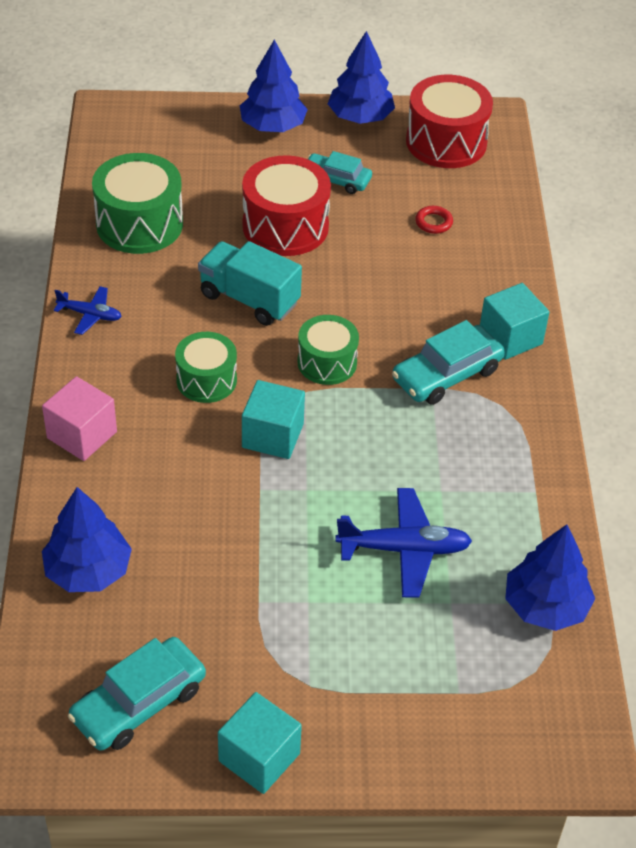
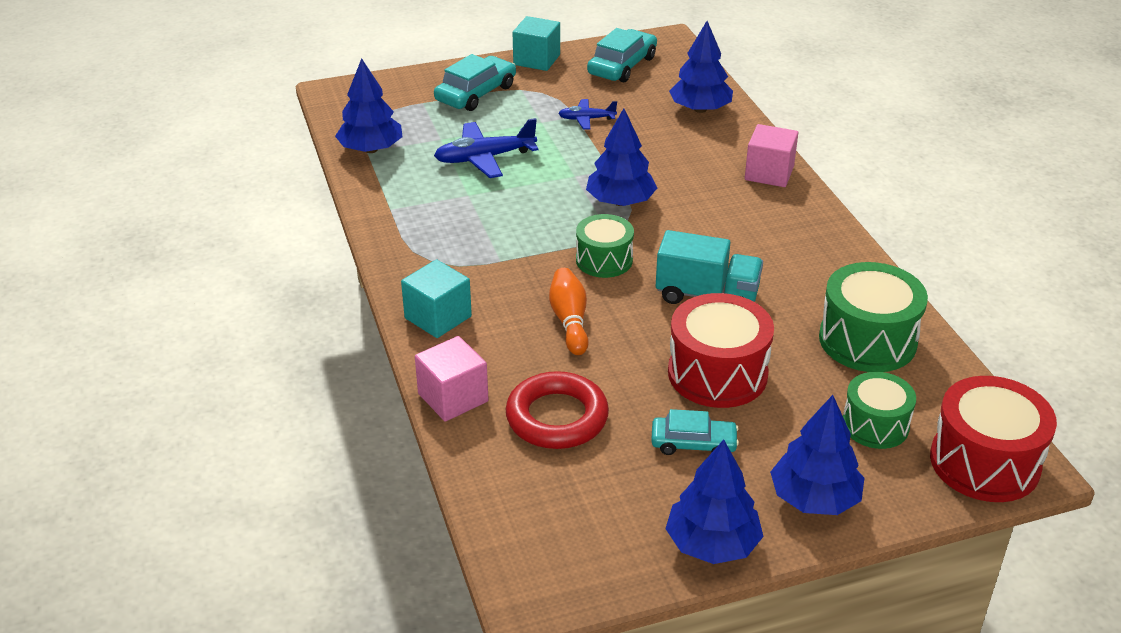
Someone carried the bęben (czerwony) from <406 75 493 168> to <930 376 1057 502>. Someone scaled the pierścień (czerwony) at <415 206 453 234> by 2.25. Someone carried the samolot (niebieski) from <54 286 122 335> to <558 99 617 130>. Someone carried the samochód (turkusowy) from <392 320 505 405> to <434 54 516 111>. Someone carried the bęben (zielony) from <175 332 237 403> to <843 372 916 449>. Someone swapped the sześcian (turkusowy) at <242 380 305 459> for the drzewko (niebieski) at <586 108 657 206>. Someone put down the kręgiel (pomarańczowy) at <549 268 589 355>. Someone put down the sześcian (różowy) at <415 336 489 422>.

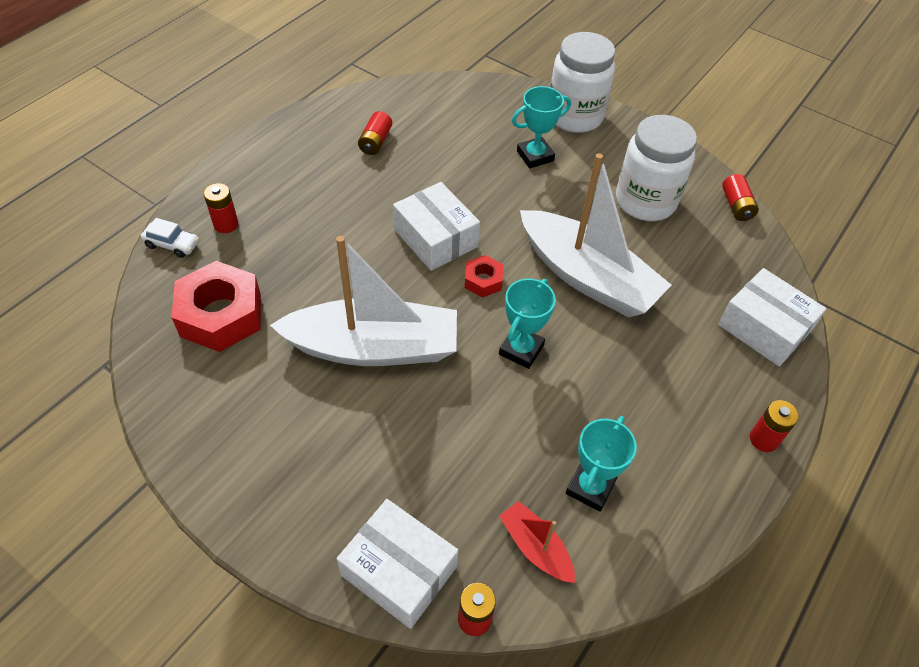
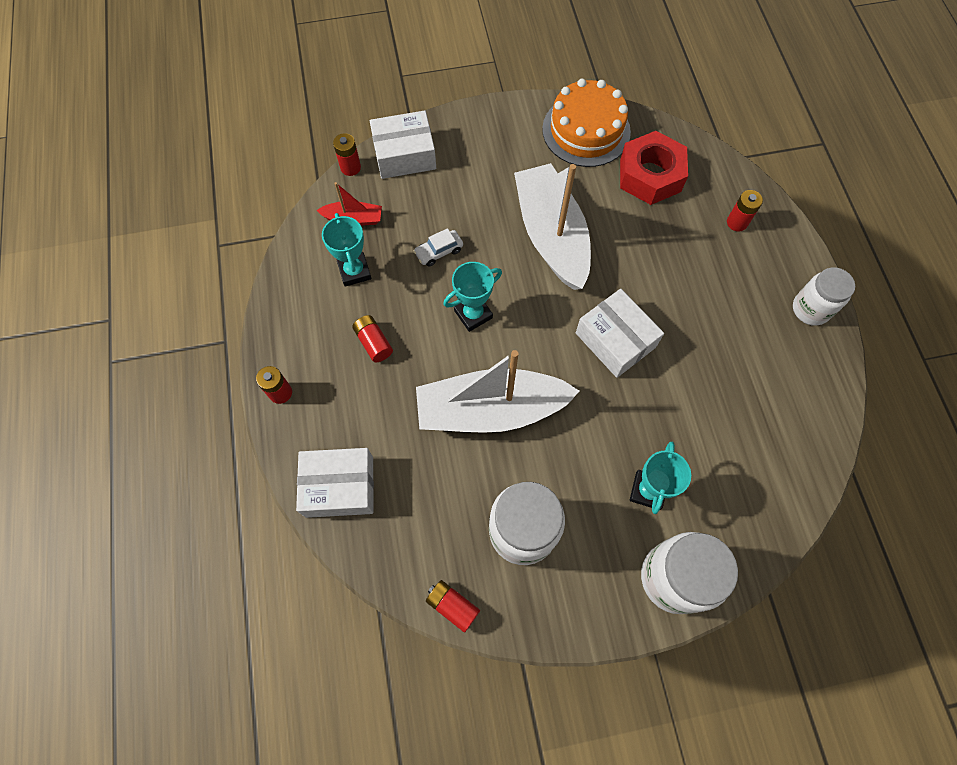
Someone carried the bateria (czerwony) from <358 111 392 155> to <352 315 393 362>. Someone rotated the pudełko (biały) at <393 182 480 271> by 45 degrees clockwise. Someone carried the samochód (biały) from <141 218 199 258> to <414 228 463 267>. Someone rotated the łódka (biały) at <270 236 457 366> by 120 degrees clockwise. Someone took away the nakrętka (czerwony) at <465 255 503 298>. Someone rotated the puchar (turkusowy) at <499 278 556 369> by 75 degrees clockwise. Someone put down the tort (pomarańczowy) at <542 79 631 167>. Someone put down the słoik (biały) at <793 267 855 326>.

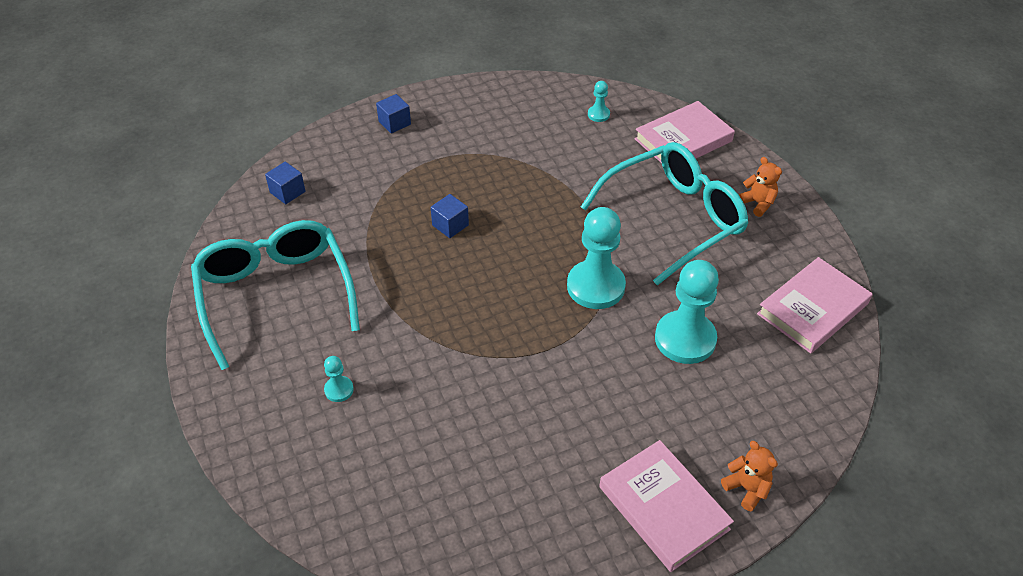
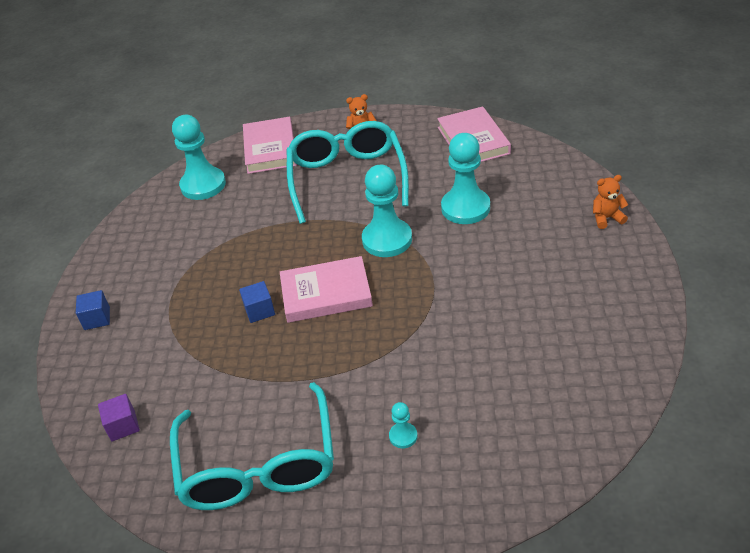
Someone scaled the pionek (turkusowy) at <588 81 610 122> by 2.20. Someone repainted the sześcian (niebieski) at <265 162 305 204>, which became the sześcian (fioletowy) at <98 394 140 441>. Someone rotated the okulary (turkusowy) at <191 220 360 370> by 105 degrees counterclockwise. Someone carried the książka (różowy) from <599 440 734 572> to <280 256 373 323>.

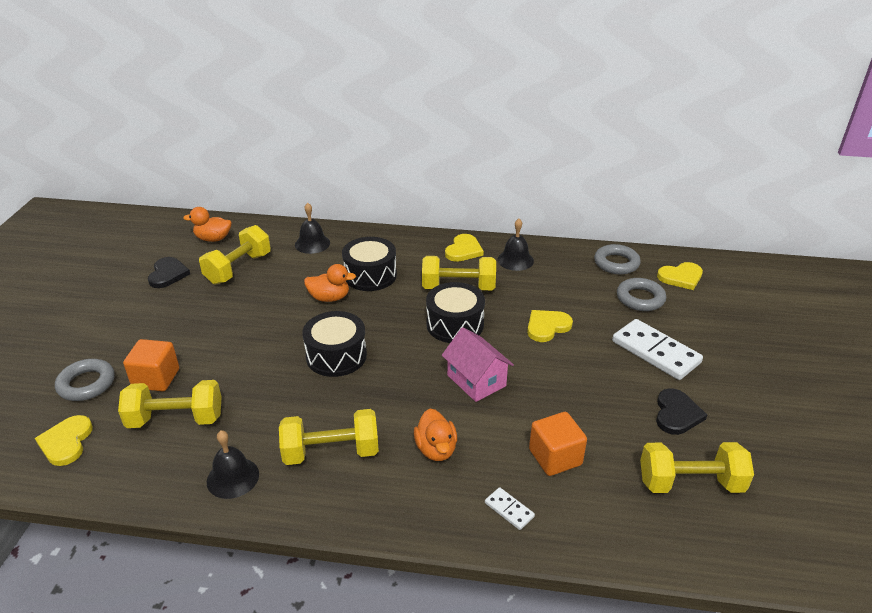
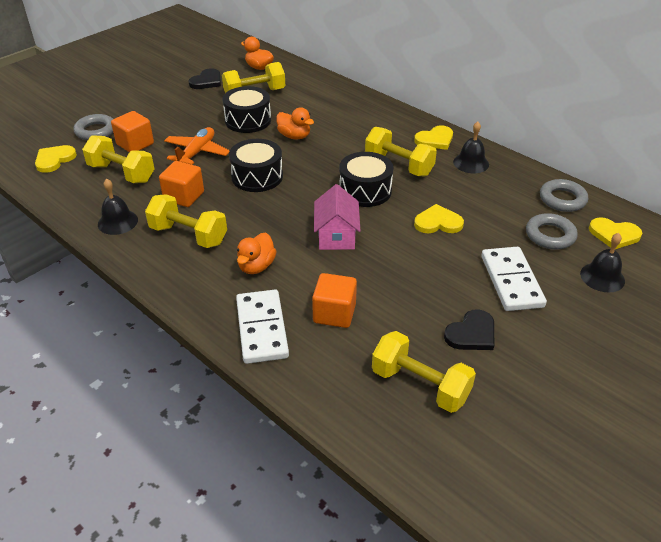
Someone carried the dzwonek (czarny) from <295 203 330 254> to <580 233 625 292>. Someone carried the bęben (czarny) from <342 237 397 291> to <222 86 271 133>. Someone scaled the kostka domina (biały) at <485 487 535 530> by 2.15. Someone put down the samolot (pomarańczowy) at <164 127 230 165>. Someone put down the sześcian (pomarańczowy) at <159 161 204 207>.

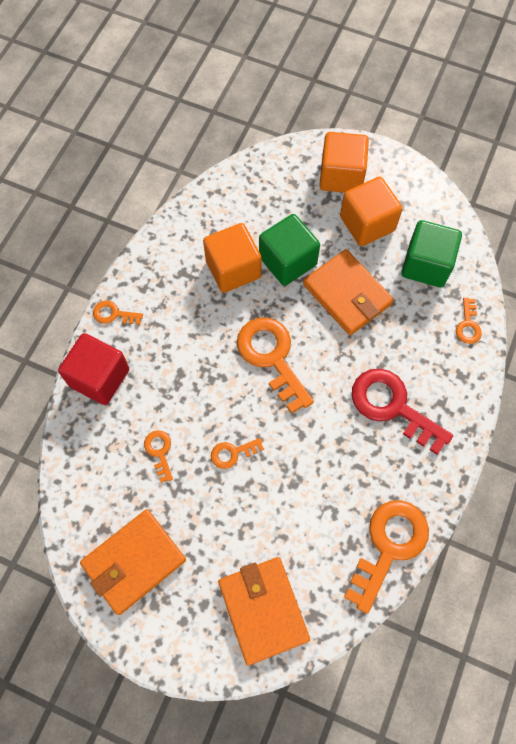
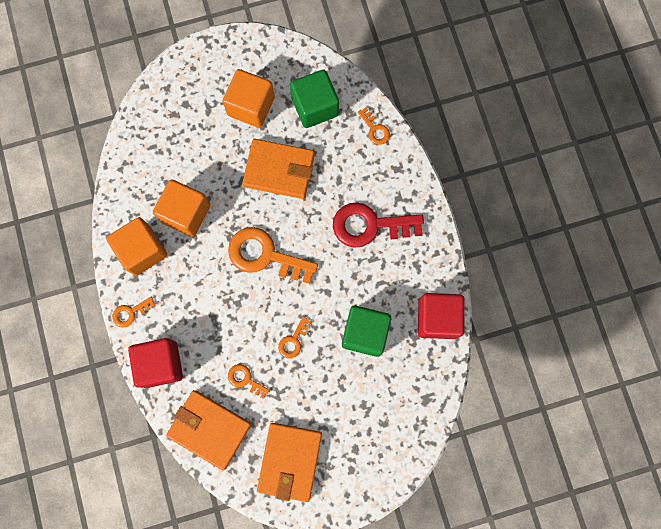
Someone carried the sześcian (pomarańczowy) from <319 132 369 193> to <106 217 167 276>. Someone carried the sześcian (zielony) from <259 214 320 286> to <342 305 391 357>. Someone swapped the klucz (pomarańczowy) at <344 500 429 614> for the sześcian (czerwony) at <418 293 465 339>. Someone carried the portfel (pomarańczowy) from <218 557 310 666> to <166 390 251 470>.

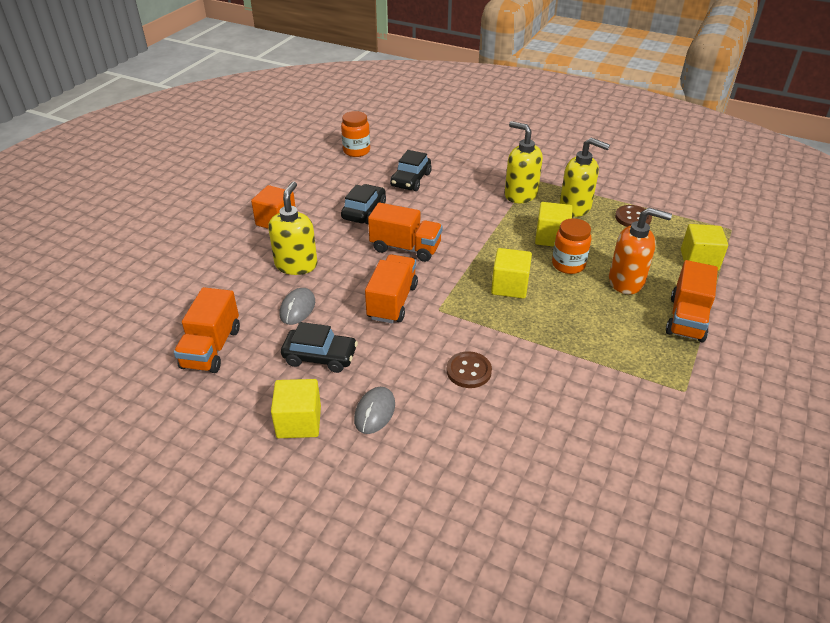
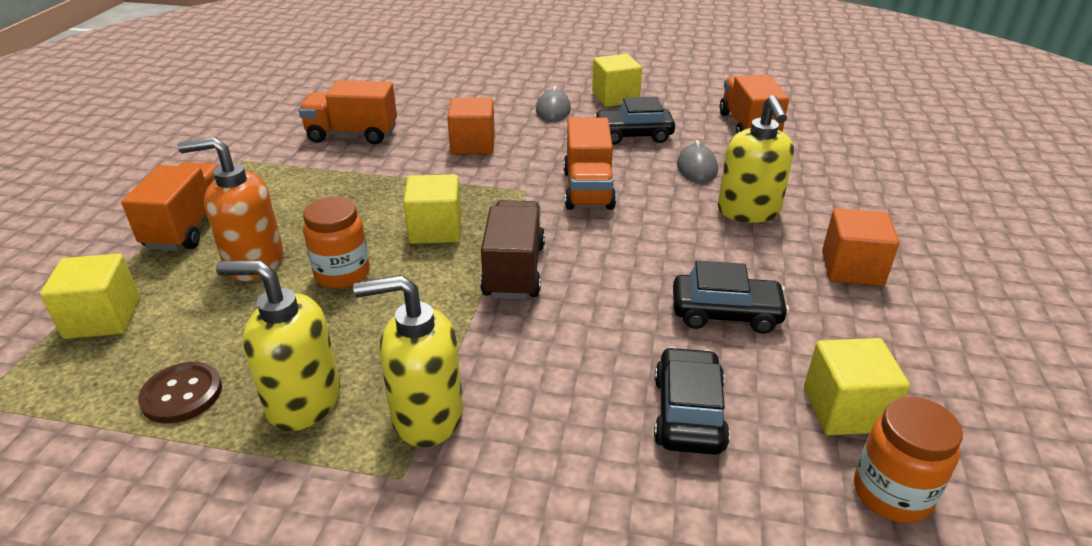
Someone rotated the dozownik mydła (żółty) at <505 121 543 203> by 150 degrees clockwise. Someone rotated the samochód (czarny) at <341 184 386 224> by 90 degrees counterclockwise. Someone carried the ciężarówka (pomarańczowy) from <368 202 443 262> to <299 80 397 144>. Someone carried the sześcian (żółty) from <535 202 573 247> to <804 338 910 435>. Someone swapped the guzik (brązowy) at <447 351 492 388> for the sześcian (pomarańczowy) at <447 98 495 154>. Someone put down the ciężarówka (brązowy) at <480 200 545 299>.

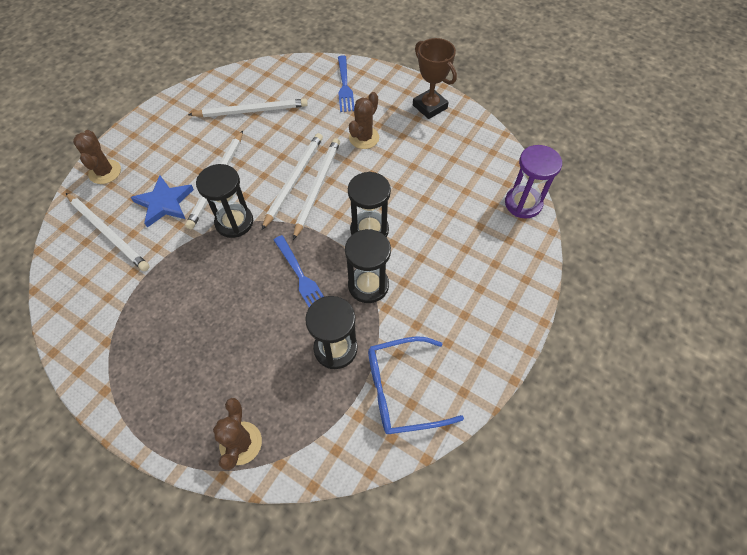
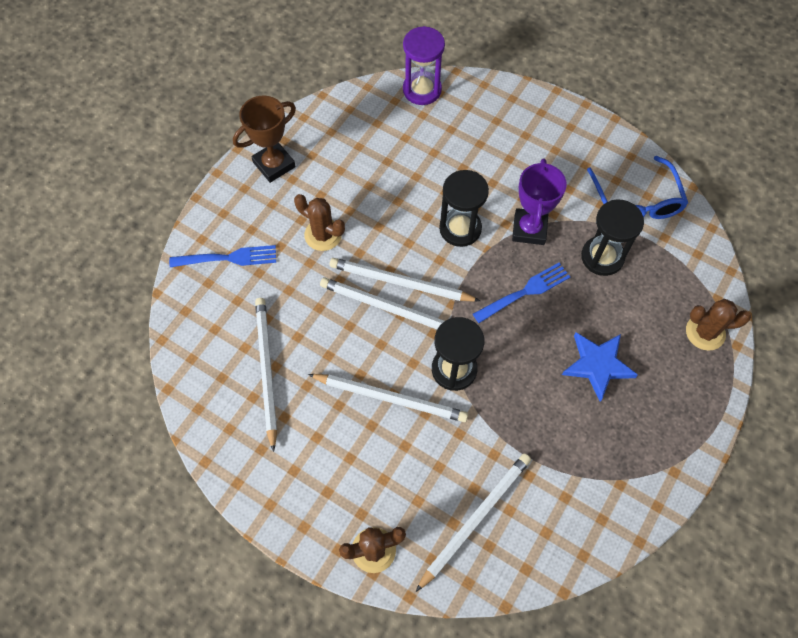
Someone carried the gwiazda (niebieski) from <131 175 194 228> to <562 332 638 402>. Someone swapped the klepsydra (czarny) at <345 229 391 303> for the puchar (fioletowy) at <512 159 567 245>.

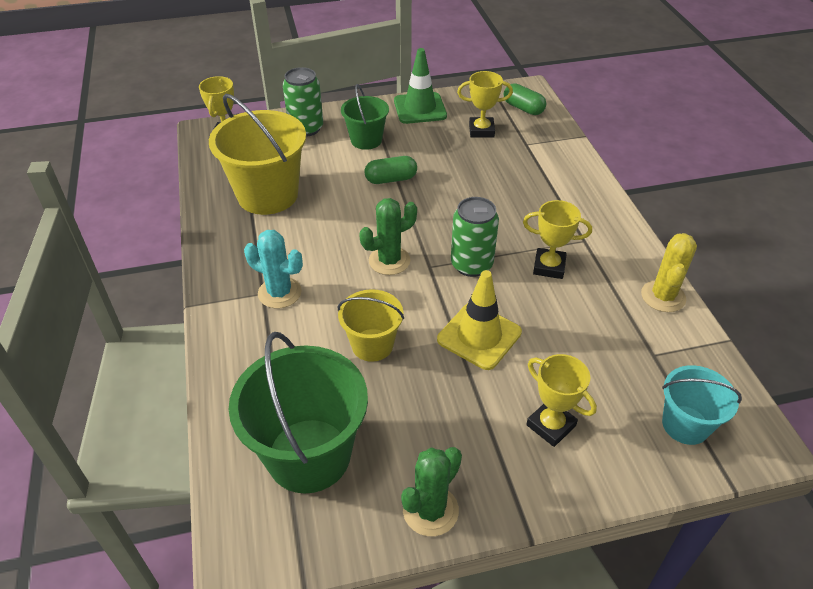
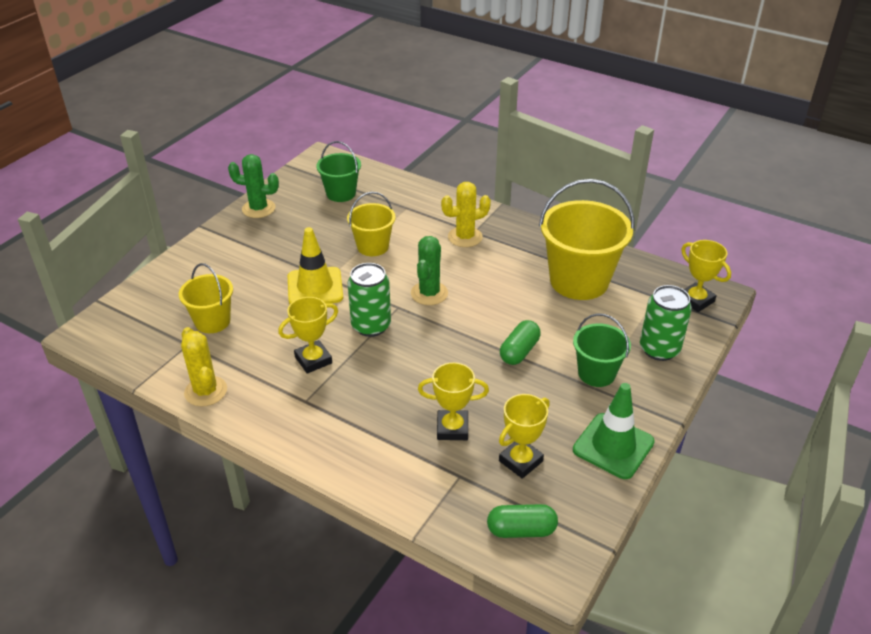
Someone repainted the kaktus (turkusowy) at <244 230 303 308>, which became the kaktus (żółty) at <441 182 491 247>. Someone scaled the wiadro (zielony) at <229 332 368 493> by 0.57. Someone carried the puchar (żółty) from <526 354 597 447> to <418 362 489 440>. Someone took away the wiadro (turkusowy) at <662 365 742 445>. Someone rotated the kaktus (zielony) at <401 447 462 536> by 75 degrees counterclockwise. Someone put down the wiadro (żółty) at <179 263 233 333>.

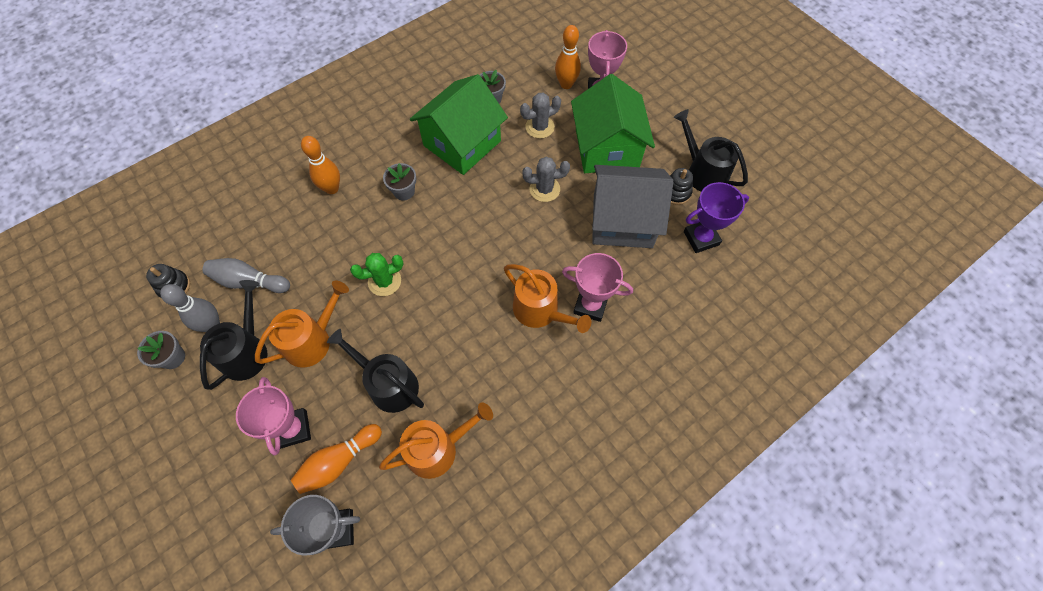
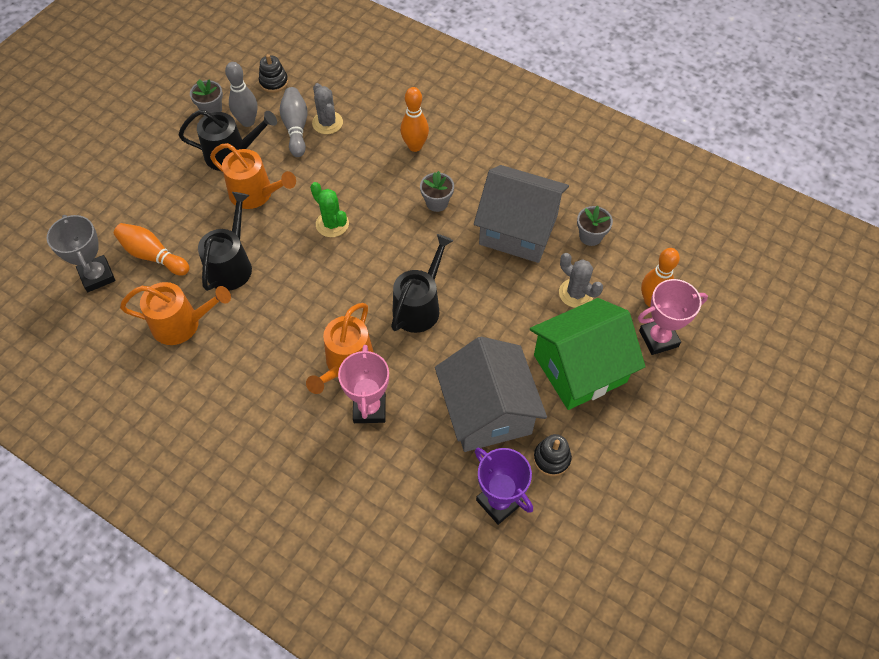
Someone repainted the domek (zielony) at <410 74 508 175>, which became the domek (szary) at <474 165 569 263>. Someone carried the konewka (czarny) from <674 109 748 192> to <391 234 453 333>. Someone carried the kaktus (szary) from <522 157 570 202> to <312 83 343 134>. Someone took away the puchar (różowy) at <236 377 311 456>. Someone rotated the konewka (pomarańczowy) at <379 402 493 479> by 45 degrees counterclockwise.

